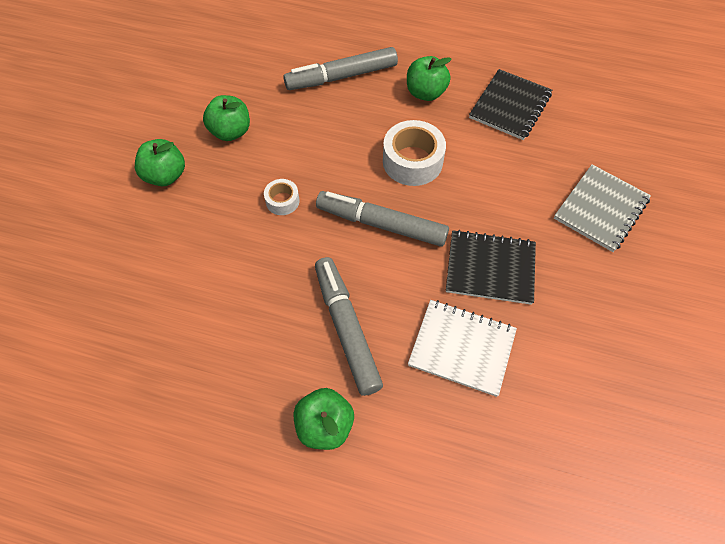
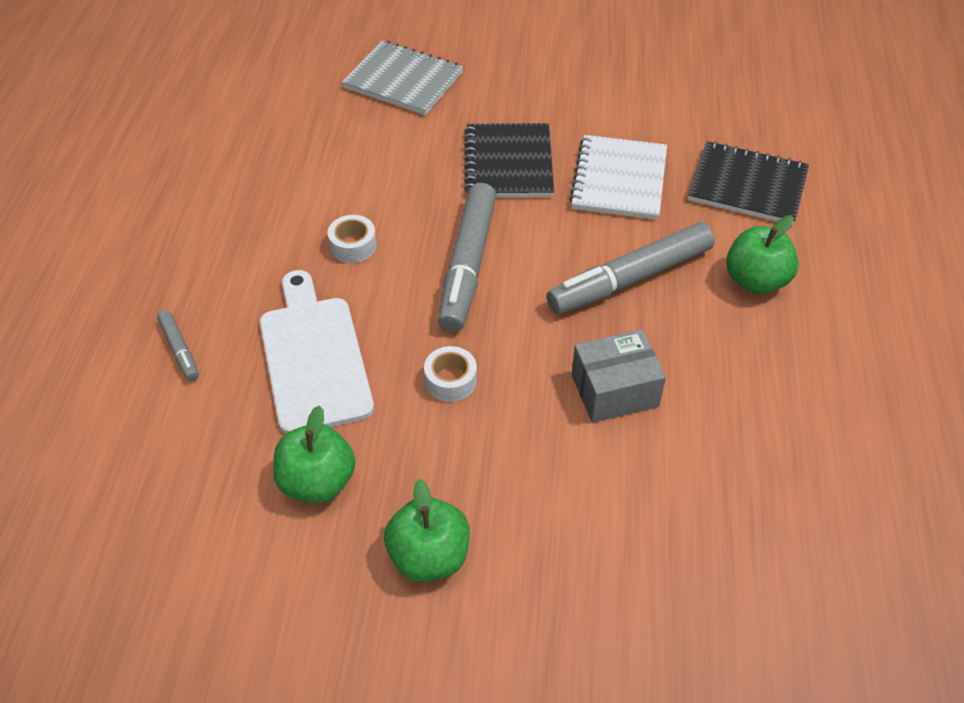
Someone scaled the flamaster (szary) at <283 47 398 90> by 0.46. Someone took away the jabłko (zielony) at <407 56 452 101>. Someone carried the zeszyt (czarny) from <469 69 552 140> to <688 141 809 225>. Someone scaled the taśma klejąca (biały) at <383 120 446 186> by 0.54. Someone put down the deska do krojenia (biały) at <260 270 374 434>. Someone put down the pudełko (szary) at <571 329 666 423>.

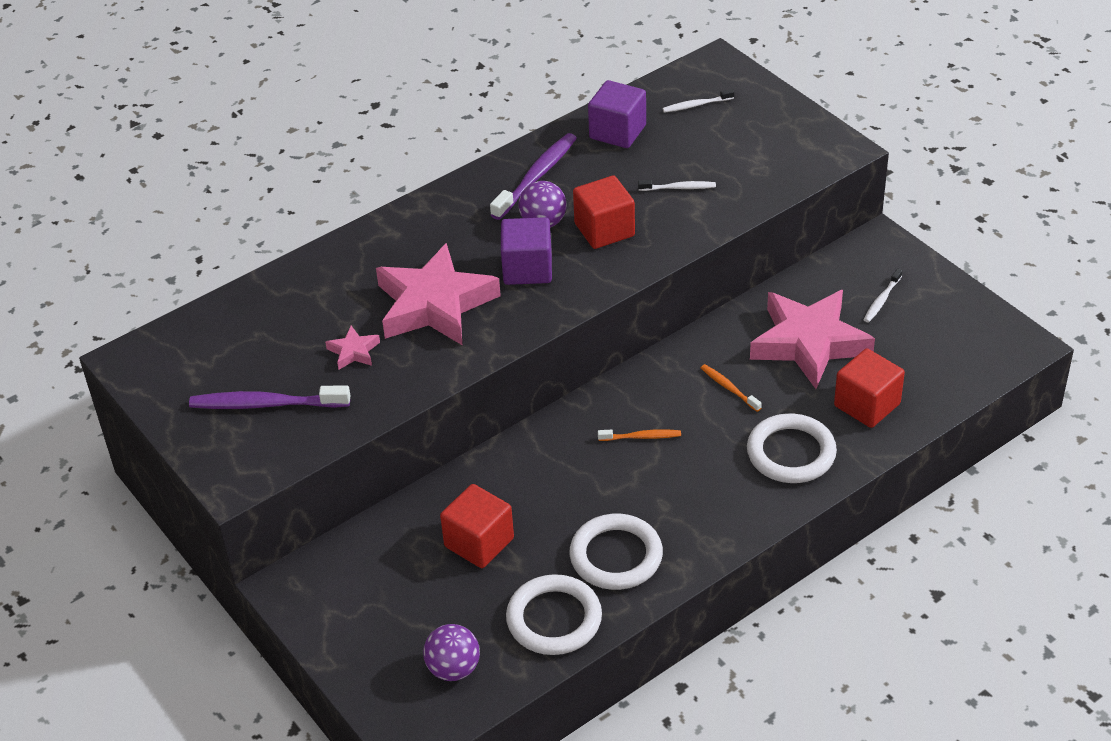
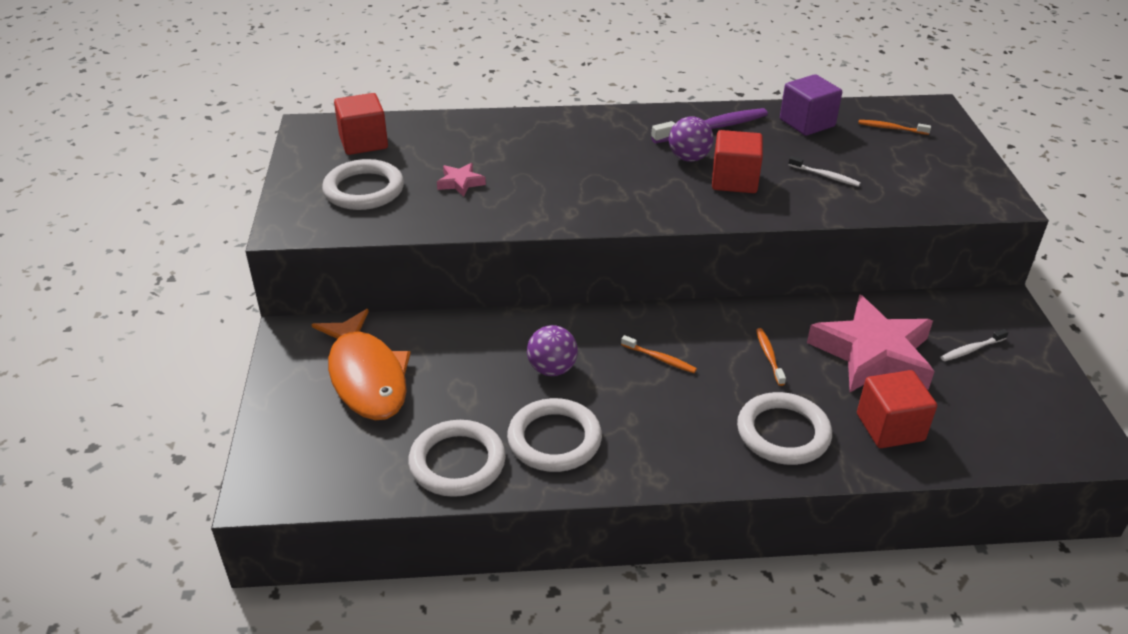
Someone repainted the szczoteczka do zębów (biały) at <662 89 734 113>, which became the szczoteczka do zębów (pomarańczowy) at <858 120 931 135>. Someone took away the sześcian (fioletowy) at <501 217 552 285>. Someone took away the gwiazda (różowy) at <376 243 501 345>. Someone swapped the szczoteczka do zębów (fioletowy) at <189 385 351 409> for the pierścień (biały) at <322 159 404 210>. Someone carried the sześcian (czerwony) from <440 484 514 568> to <334 93 388 155>. Someone carried the piłka (fioletowy) from <423 624 480 681> to <527 325 578 376>. Someone put down the ryba (pomarańczowy) at <311 309 411 420>.

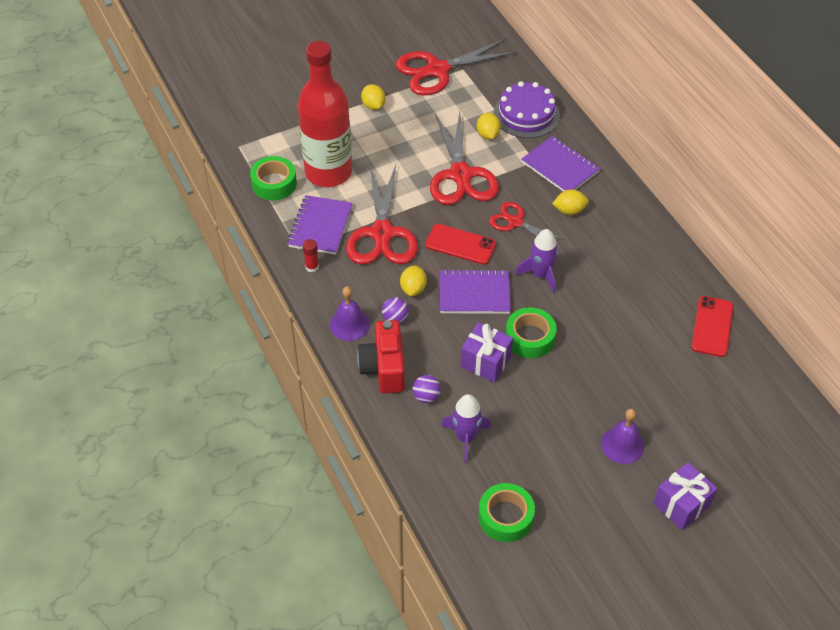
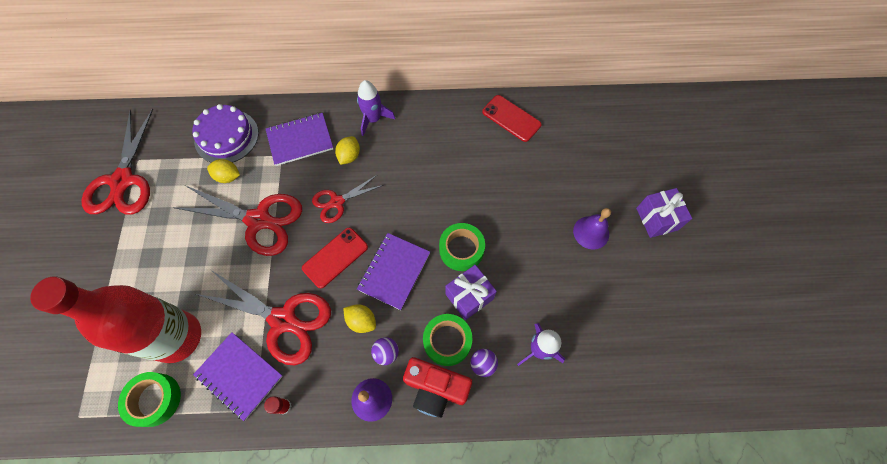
Someone took away the cytryna (żółty) at <361 84 385 110>. Someone carried the rakieta (fioletowy) from <515 229 558 294> to <357 80 395 136>. Someone carried the taśma klejąca (zielony) from <478 483 535 542> to <423 314 473 366>.

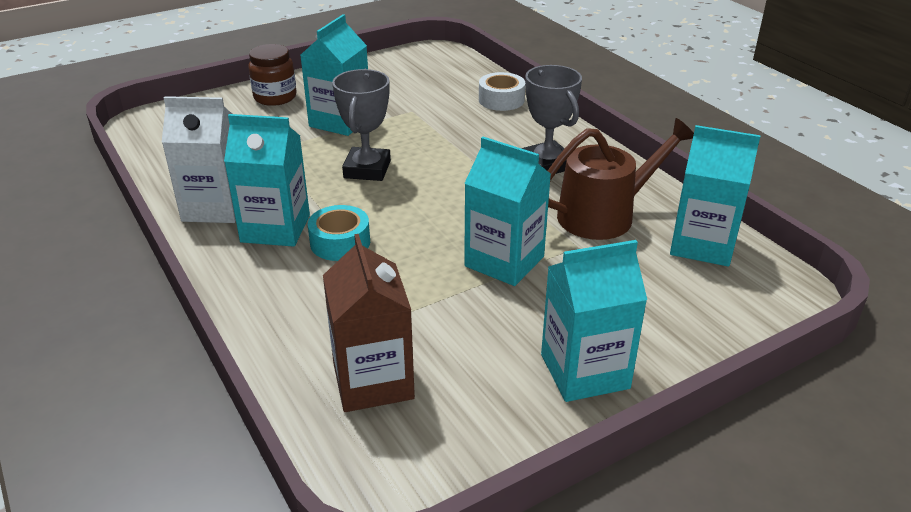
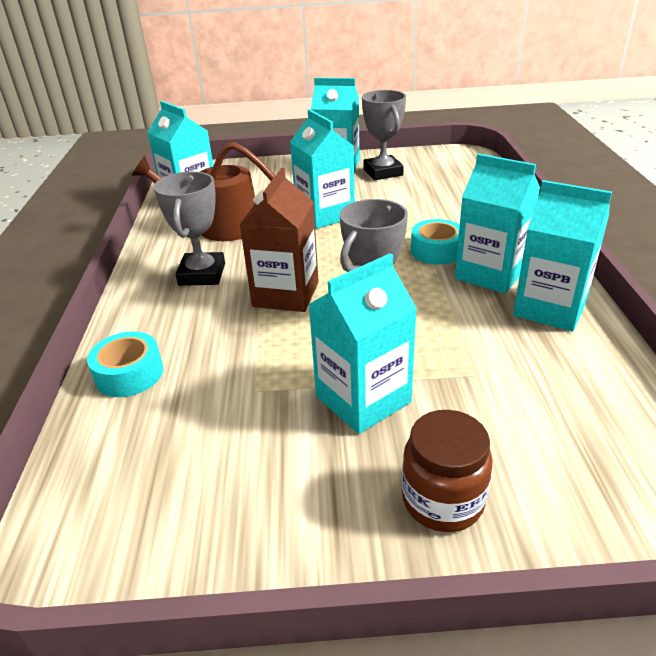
Someone repainted the taśma klejąca (biały) at <479 72 525 111>, which became the taśma klejąca (turkusowy) at <87 331 163 397>. Someone repainted the karton mleka (biały) at <162 96 236 223>, which became the karton mleka (turkusowy) at <513 180 612 331>. Someone carried the karton mleka (brązowy) from <323 234 415 412> to <239 168 319 312>. Someone put down the puchar (szary) at <362 90 406 180>.

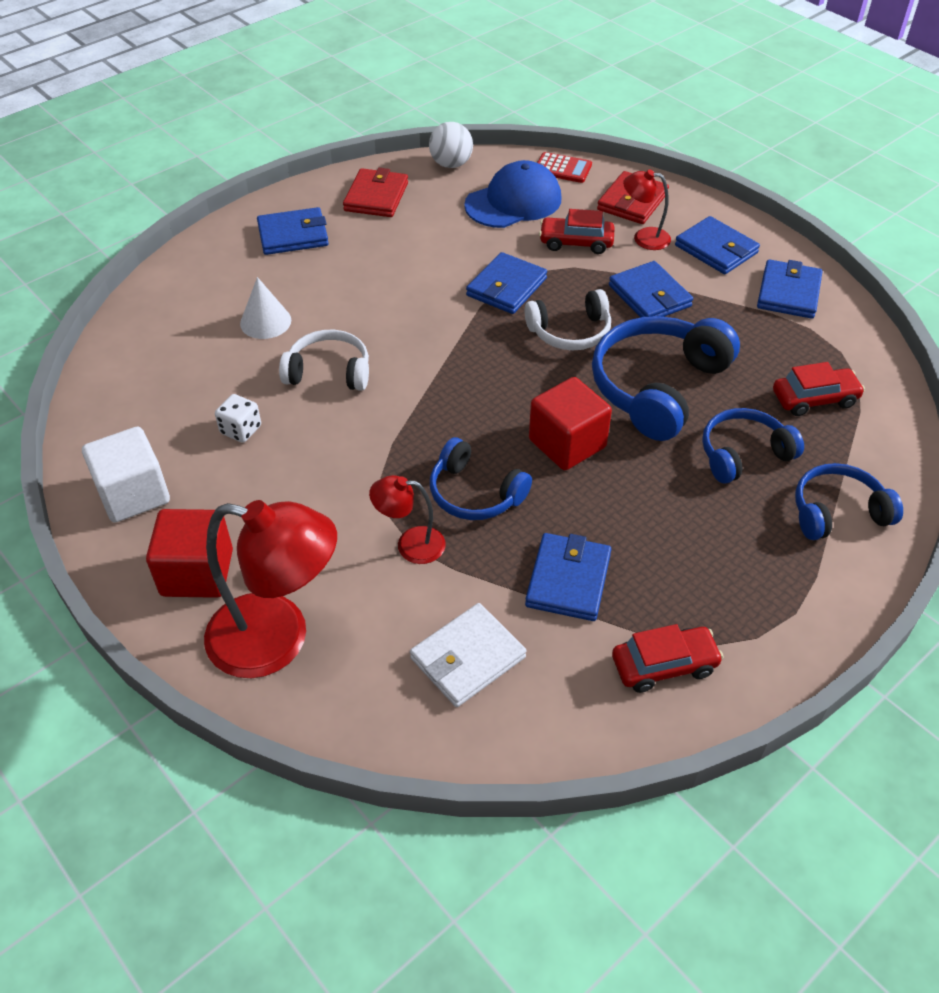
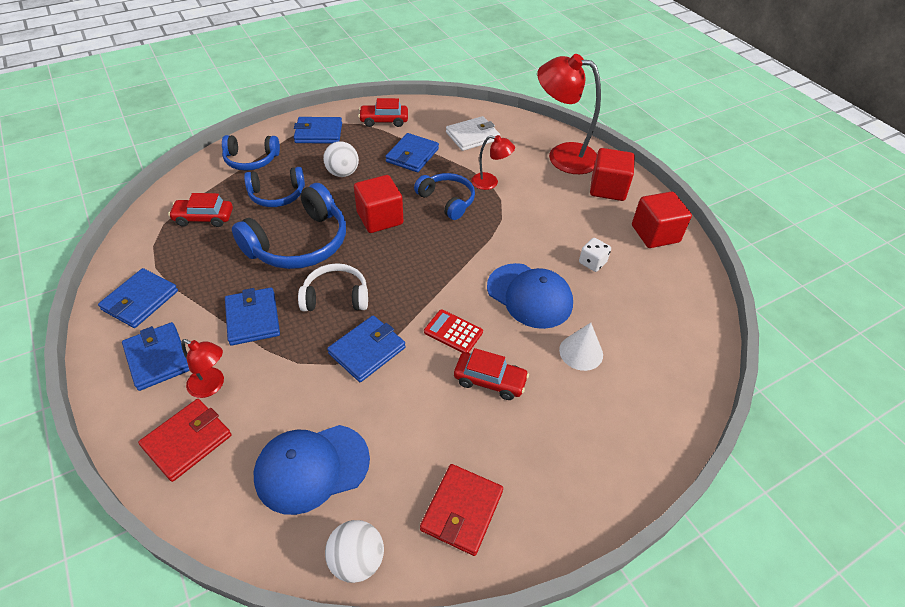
Someone carried the kalkulator (czerwony) from <537 152 592 183> to <424 309 483 353>. Someone carried the portfel (niebieski) from <257 207 329 255> to <294 117 342 143>. Someone carried the samochód (czerwony) from <539 209 615 254> to <454 348 529 400>. Someone swapped the słuchawki (biały) at <279 330 369 391> for the czapka (niebieski) at <487 263 573 329>. Someone repainted the sześcian (biały) at <82 426 170 523>, which became the sześcian (czerwony) at <632 191 692 248>. Someone put down the piłka (biały) at <323 141 359 177>.

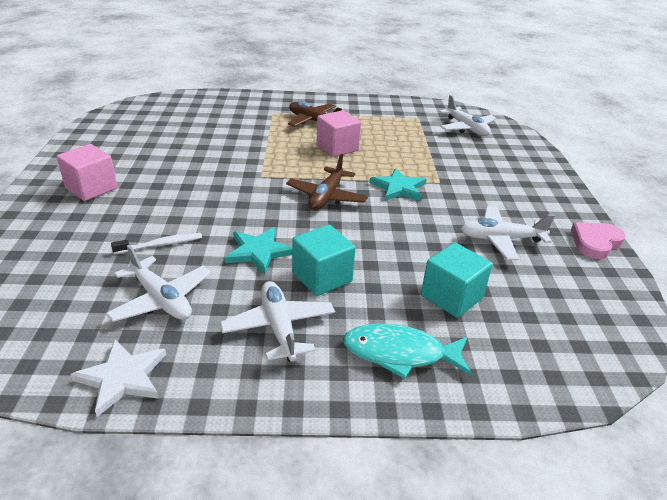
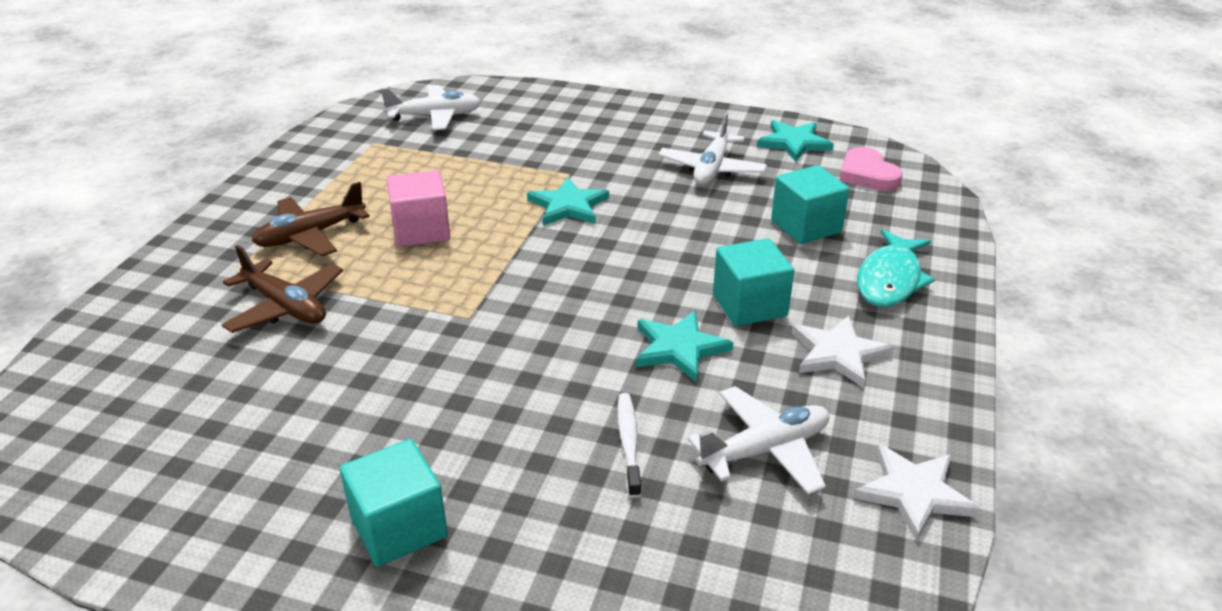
Someone repainted the sześcian (różowy) at <56 144 118 201>, which became the sześcian (turkusowy) at <340 439 448 567>. Someone carried the samolot (brązowy) from <286 154 368 210> to <222 245 343 333>. Someone carried the serce (różowy) from <571 222 626 259> to <840 147 903 191>. Someone swapped the samolot (biały) at <220 281 335 362> for the gwiazda (biały) at <792 315 894 388>. Someone put down the gwiazda (turkusowy) at <757 120 834 162>.

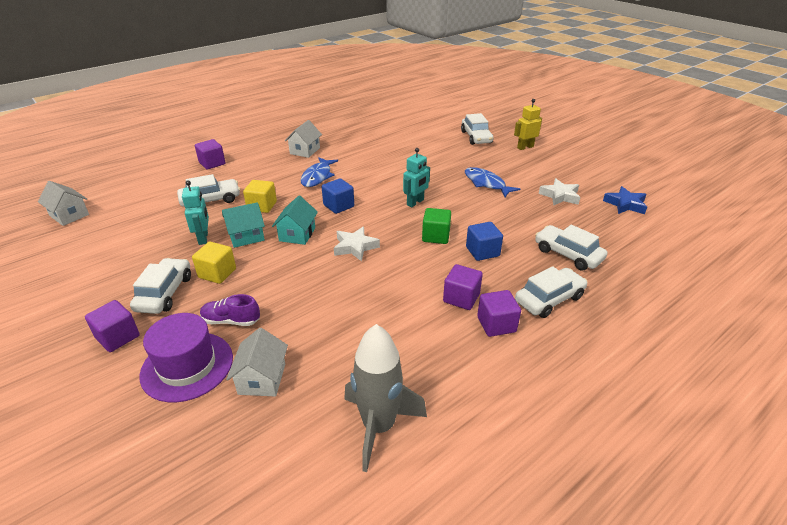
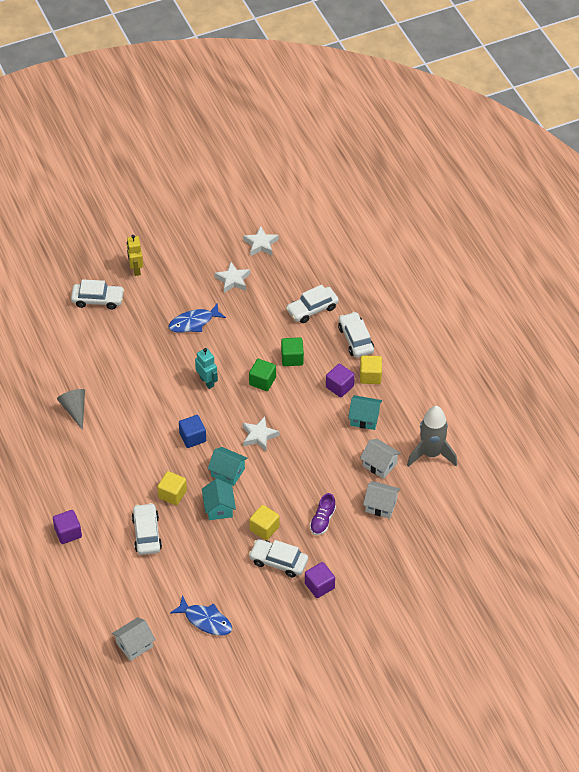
Someone carried the domek (biały) from <285 120 322 158> to <360 439 401 479>. Someone carried the ryba (niebieski) from <301 158 338 187> to <170 595 232 636>. Someone took away the robot (turkusowy) at <182 180 209 245>. Someone repainted the gwiazda (niebieski) at <603 186 647 214>, which became the gwiazda (biały) at <243 226 279 256>. Someone repainted the sześcian (niebieski) at <466 222 503 261>, which became the sześcian (zielony) at <281 337 304 366>. Someone repainted the sześcian (fioletowy) at <477 290 521 337>, which became the sześcian (żółty) at <360 356 382 384>. Someone took away the kapelusz (fioletowy) at <139 313 233 402>. Someone put down the stożek (szary) at <57 389 85 430>. Someone put down the domek (turkusowy) at <348 395 382 430>.

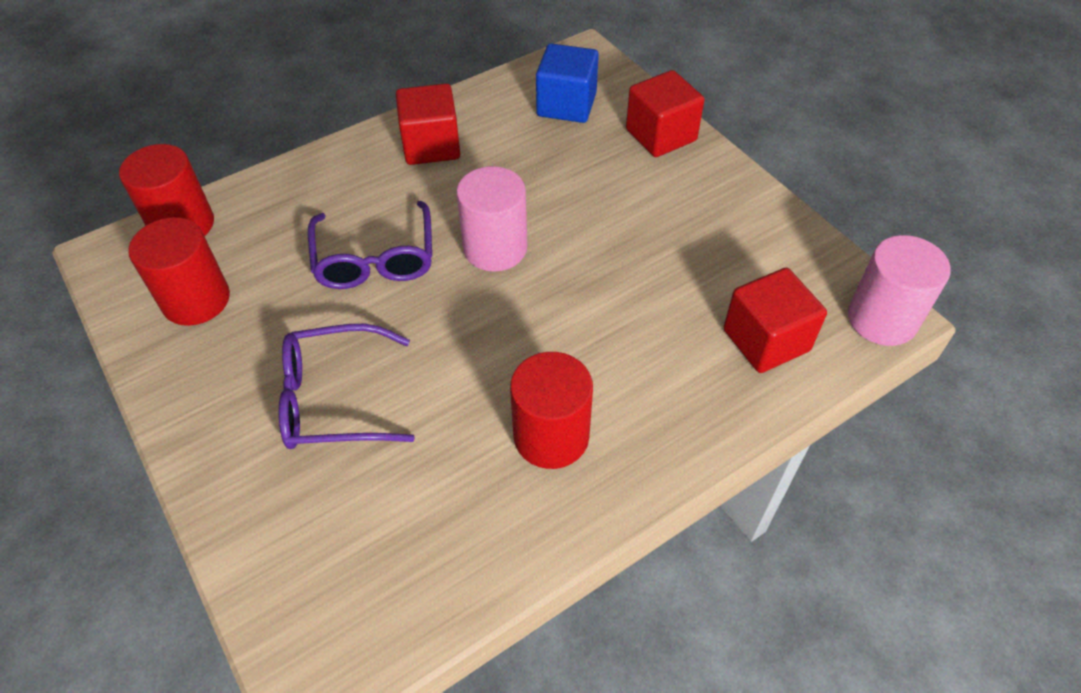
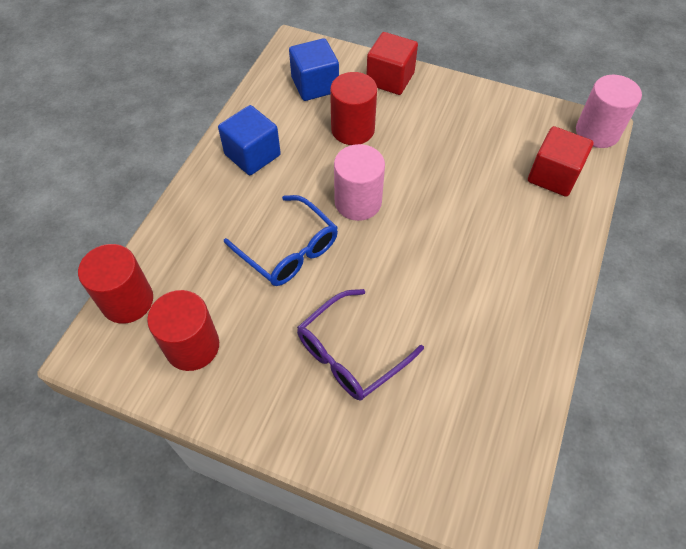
Someone repainted the sześcian (czerwony) at <396 83 460 165>, which became the sześcian (niebieski) at <218 105 281 175>. Someone repainted the okulary (fioletowy) at <308 201 432 289>, which became the okulary (niebieski) at <224 195 338 286>. Someone carried the walec (czerwony) from <510 352 593 469> to <330 72 377 145>.

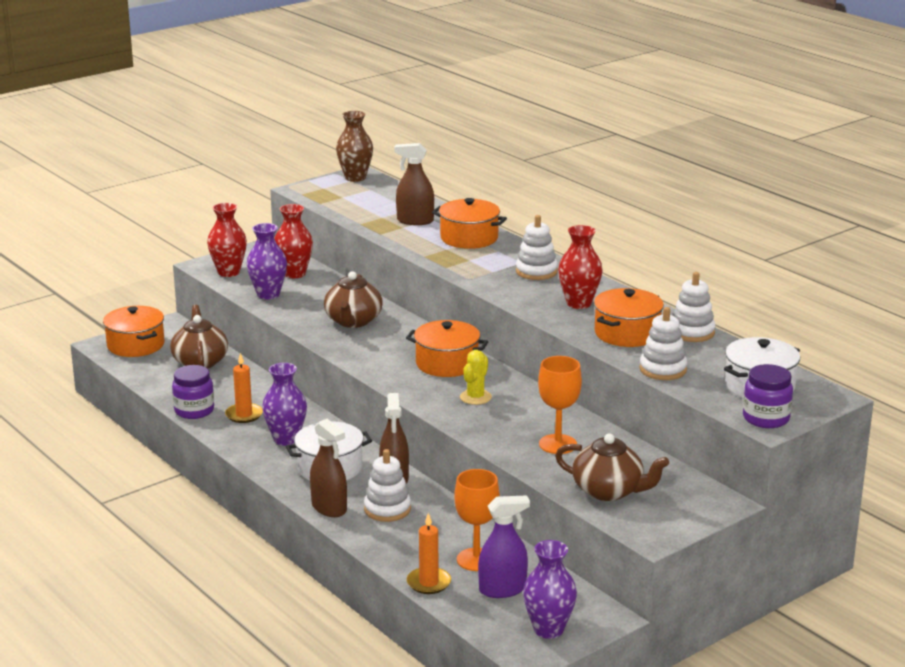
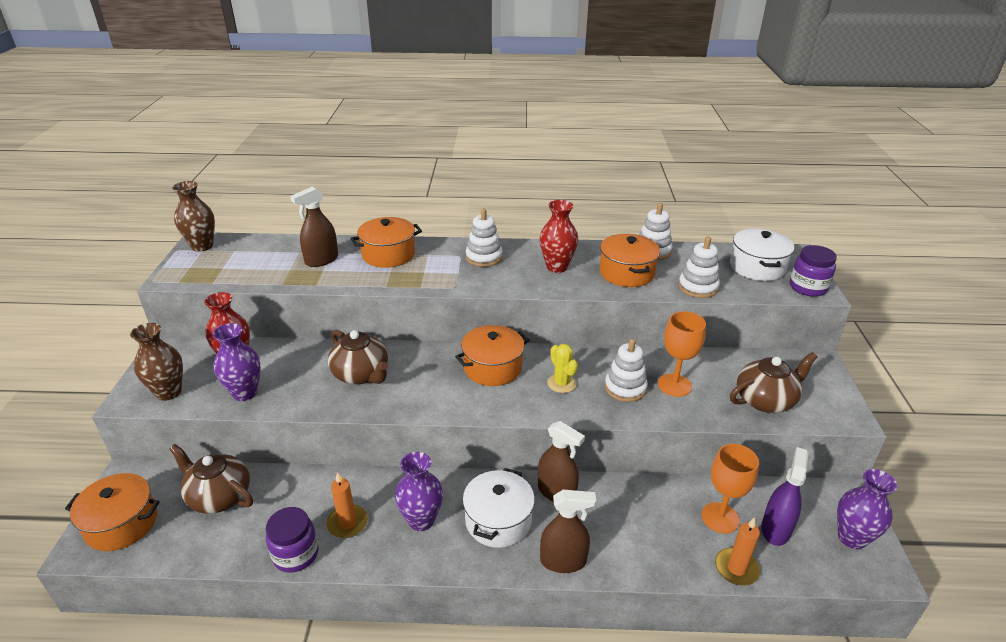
Someone repainted the wazon (czerwony) at <207 203 247 277>, which became the wazon (brązowy) at <130 323 183 401>. Someone carried the zabawka nakładanka (biały) from <364 449 411 522> to <605 339 648 402>.

